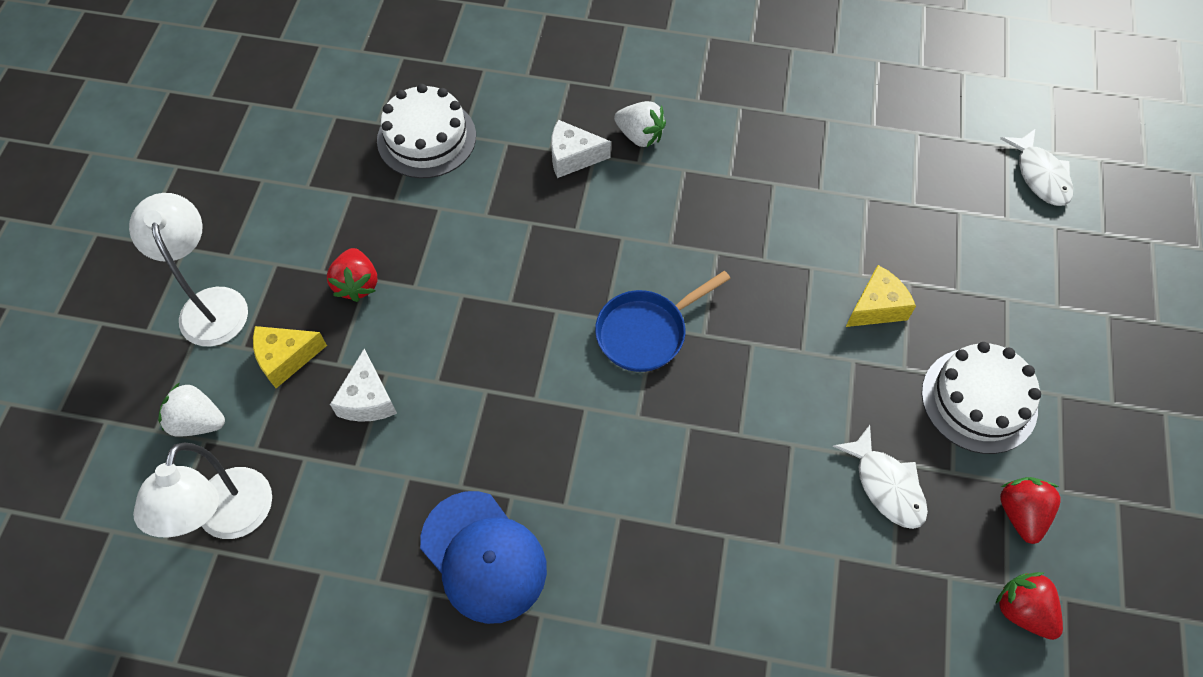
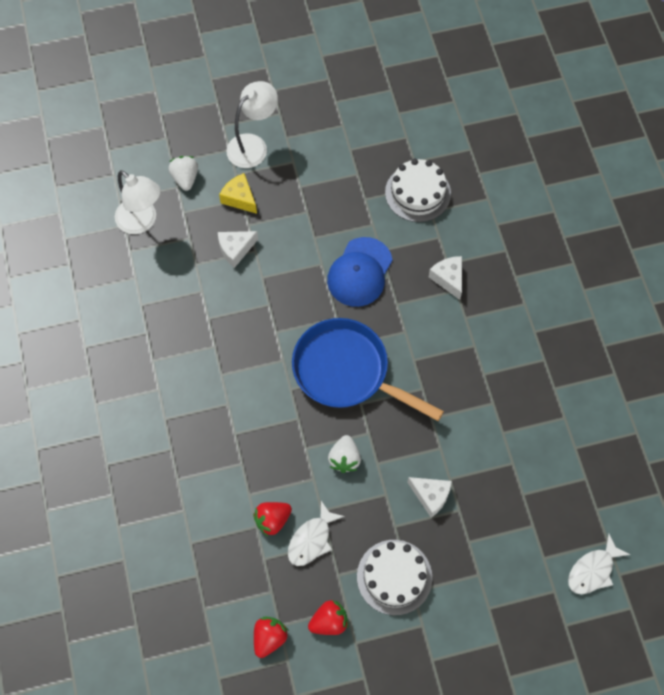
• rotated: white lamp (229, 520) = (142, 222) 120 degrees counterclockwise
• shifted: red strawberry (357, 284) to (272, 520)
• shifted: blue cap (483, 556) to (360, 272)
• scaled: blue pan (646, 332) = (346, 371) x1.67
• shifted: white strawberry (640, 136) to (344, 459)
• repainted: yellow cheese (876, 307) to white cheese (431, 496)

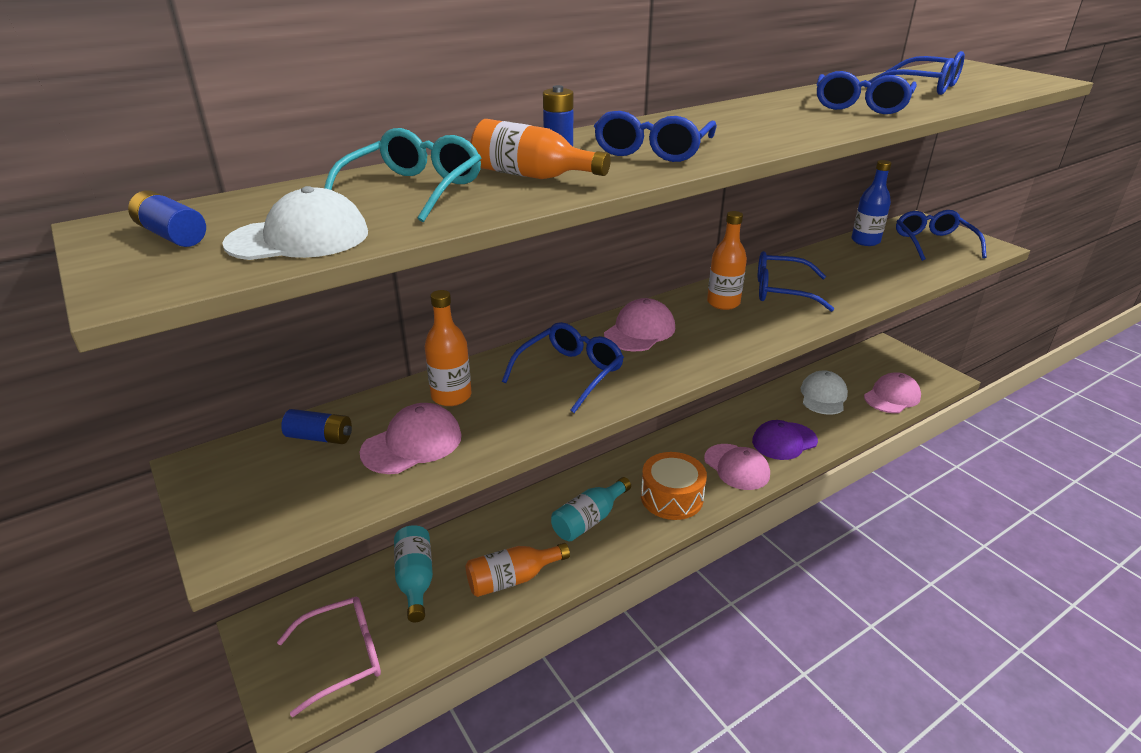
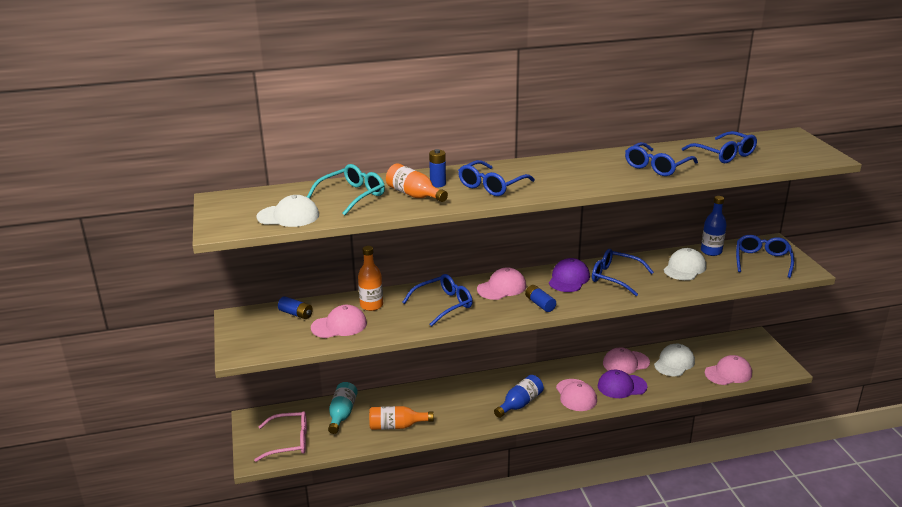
• shifted: blue battery (172, 235) to (540, 304)
• gone: turquoise bottle (589, 520)
• swapped: orange drum (671, 497) to blue bottle (520, 404)
• swapped: orange bottle (723, 303) to purple cap (569, 279)
• new: pink cap (625, 363)
• new: white cap (684, 268)

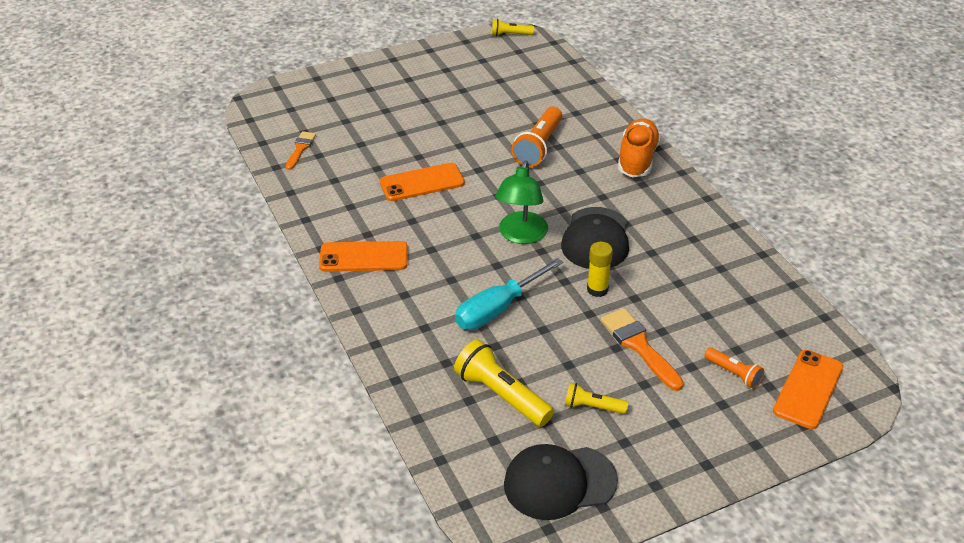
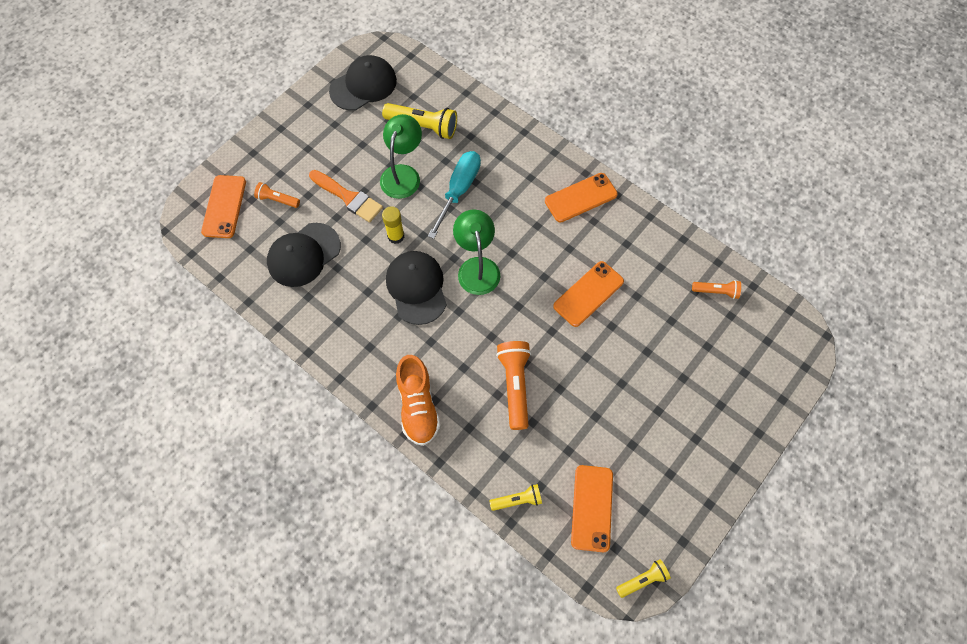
• swapped: orange brush (300, 149) to orange flashlight (716, 291)
• shifted: yellow flashlight (592, 407) to (517, 500)
• new: black cap (304, 255)
• new: green lamp (403, 174)
• new: orange phone (592, 508)

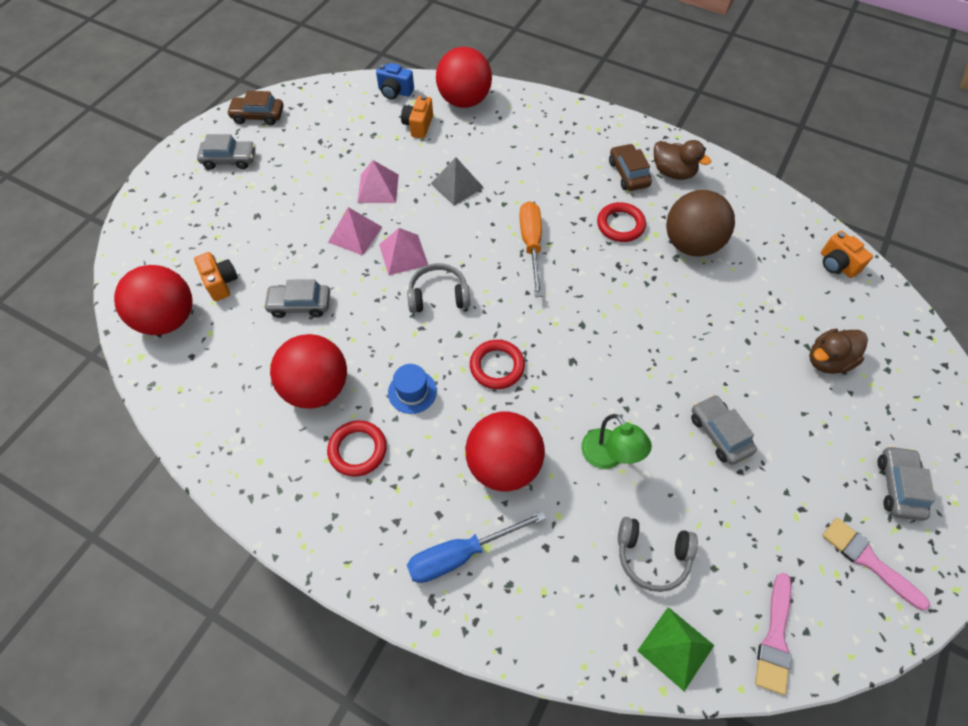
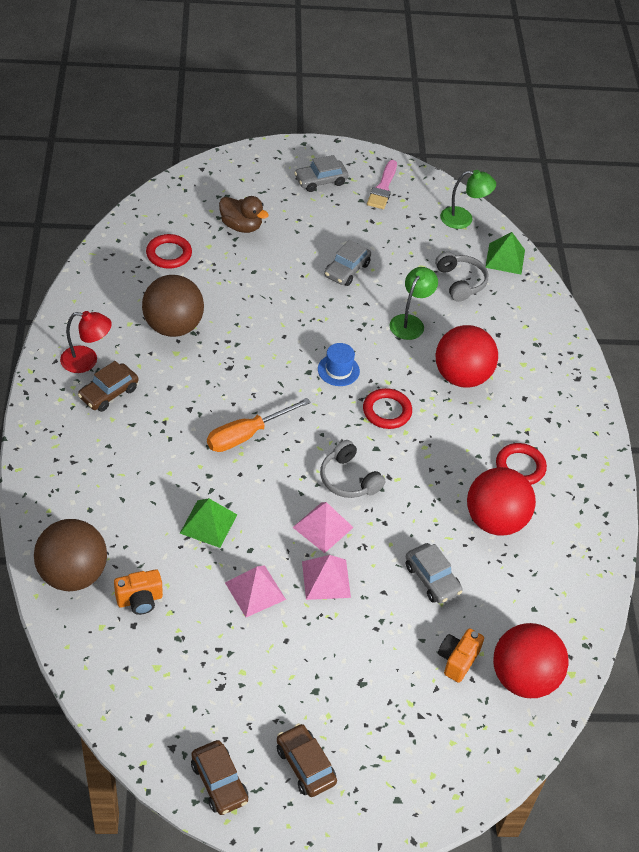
• repainted: grey car (229, 159) to brown car (305, 765)
• gone: blue camera (395, 92)
• shifted: blue hat (412, 391) to (338, 370)
• gone: blue screwdriver (460, 554)
• repainted: grey pyramid (457, 185) to green pyramid (208, 523)
• repainted: red ball (464, 101) to brown ball (73, 574)
• shifted: red ring (620, 225) to (169, 254)
• swapped: brown duck (673, 172) to red lamp (87, 361)
• swapped: pink brush (775, 638) to green lamp (463, 219)
• gone: orange camera (836, 264)

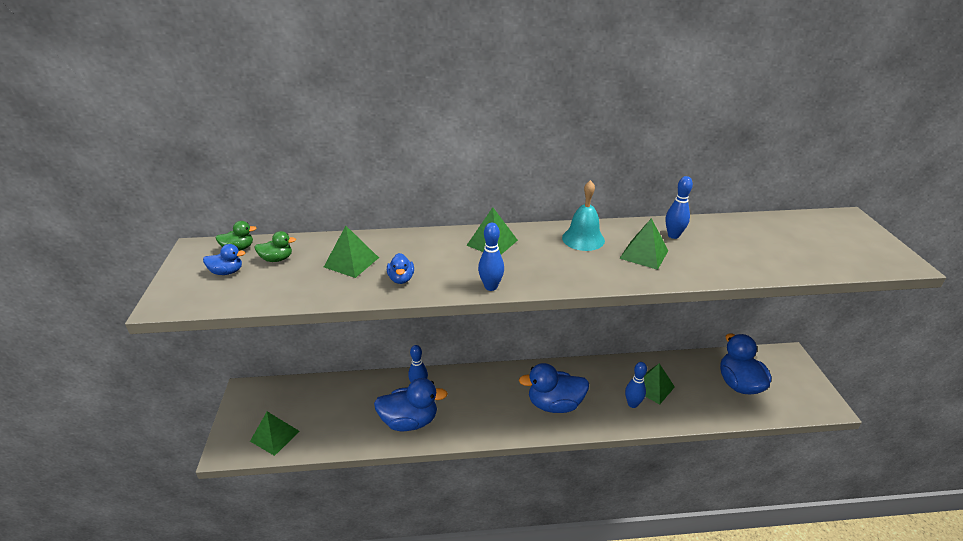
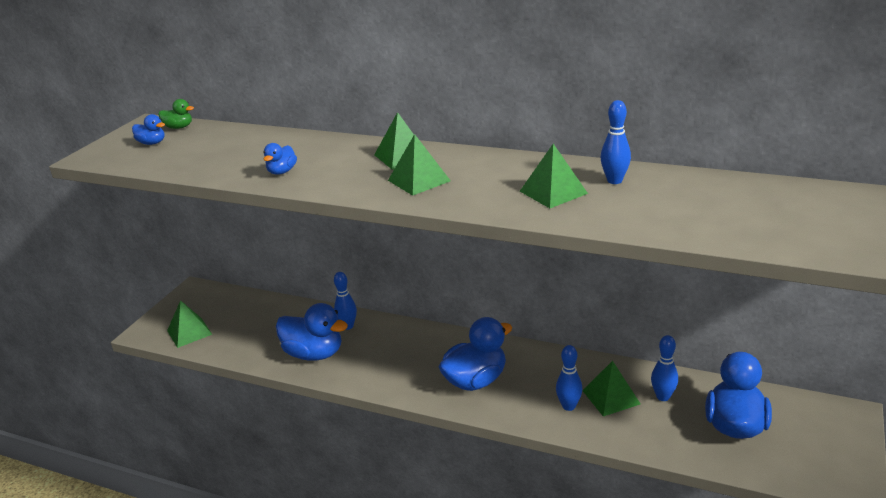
• gone: green duck (277, 259)
• shifted: green pyramid (351, 262) to (419, 180)
• shifted: blue bowling pin (491, 287) to (663, 397)
• rotated: blue duck (554, 404) = (475, 381) 120 degrees clockwise
• gone: turquoise bell (583, 239)

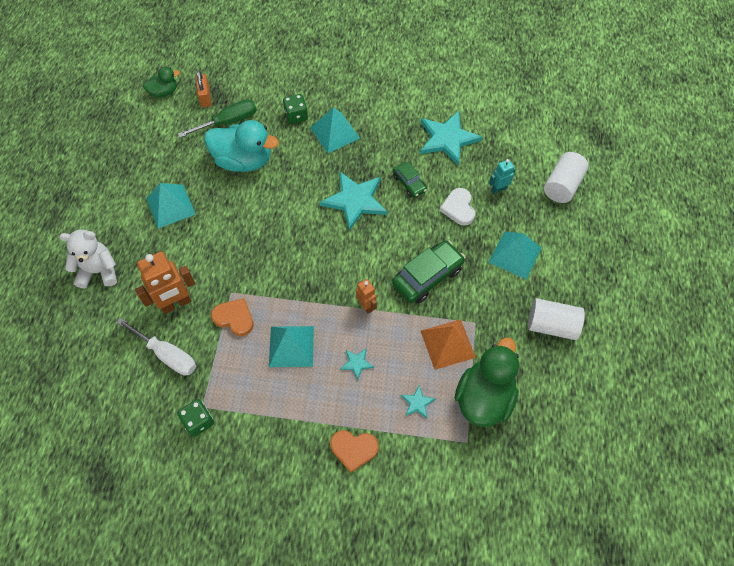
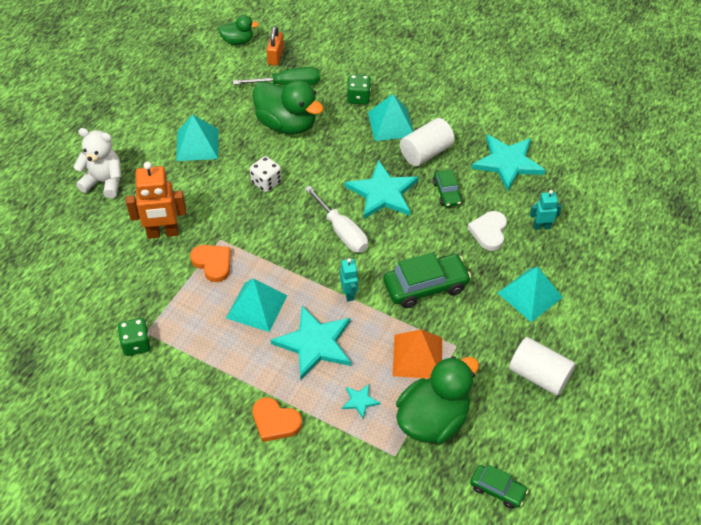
• shifted: white screwdriver (166, 354) to (341, 231)
• repainted: turquoise duck (243, 161) to green duck (287, 124)
• scaled: turquoise star (356, 363) = (314, 343) x2.24
• repainted: orange robot (366, 306) to turquoise robot (349, 294)
• shifted: white cylinder (562, 186) to (426, 152)
• new: white dice (266, 182)
• new: green car (497, 489)

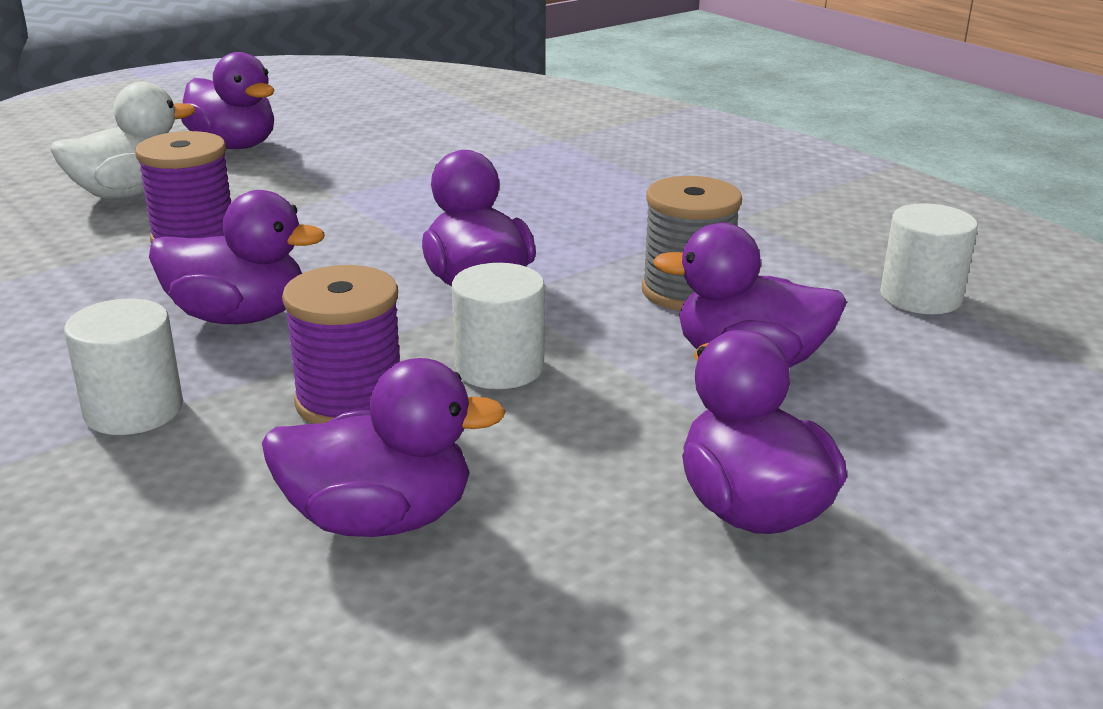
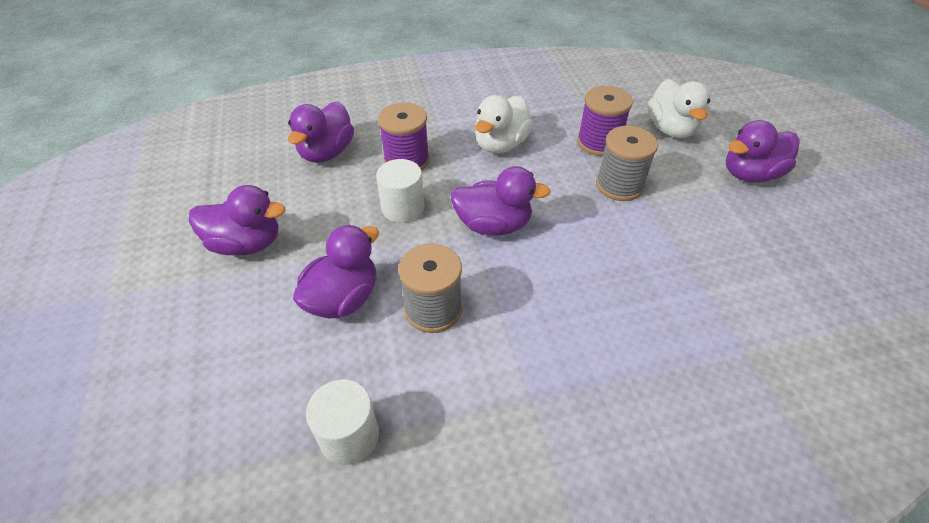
• gone: white cylinder (134, 410)
• repainted: purple duck (239, 317) to white duck (501, 144)
• new: grey spool (619, 185)

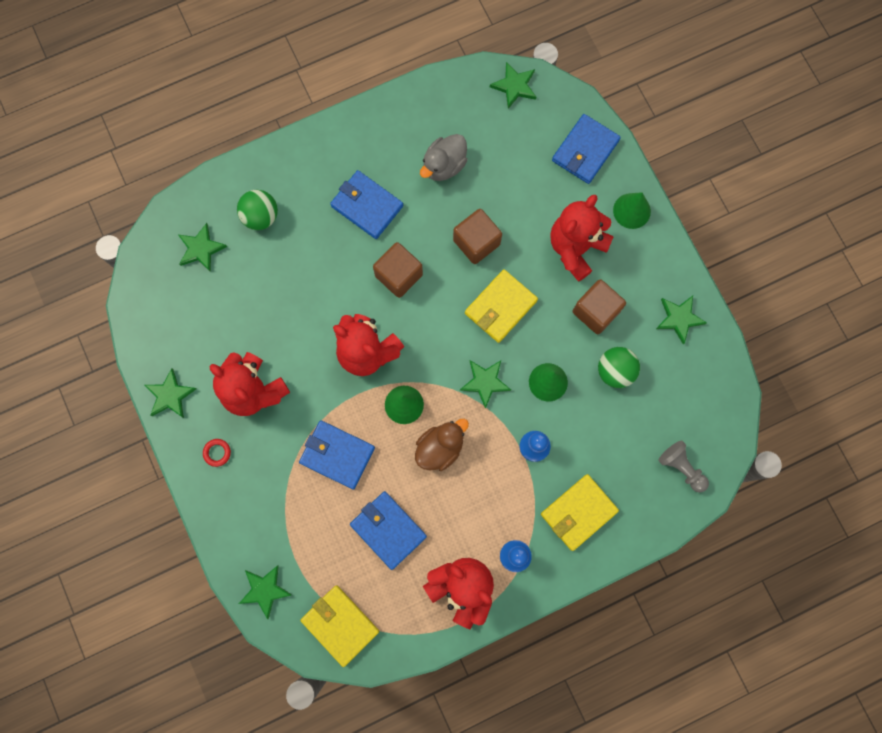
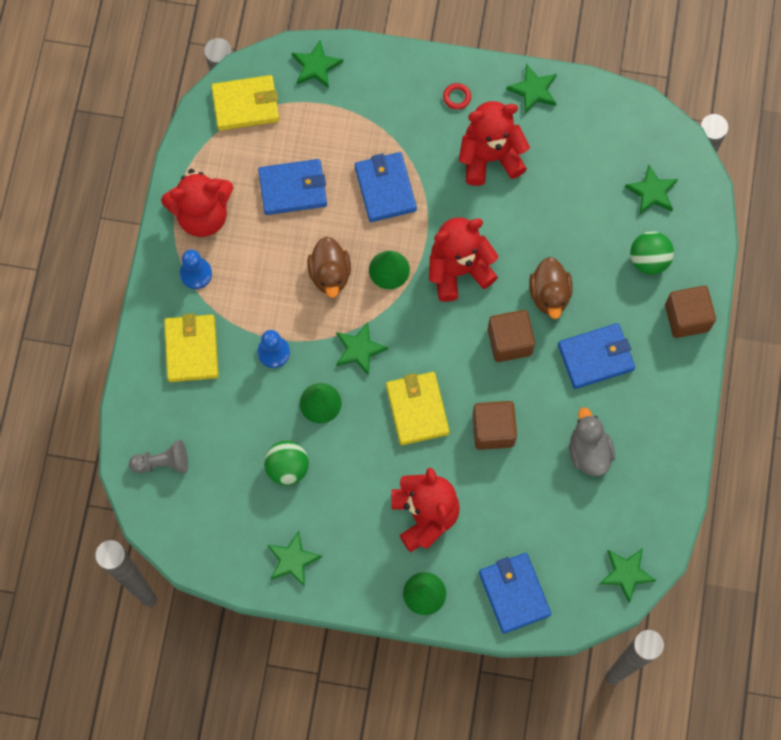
• rotated: blue wallet (337, 455) = (385, 189) 75 degrees counterclockwise
• shifted: brown cube (596, 311) to (687, 317)
• new: brown duck (549, 295)

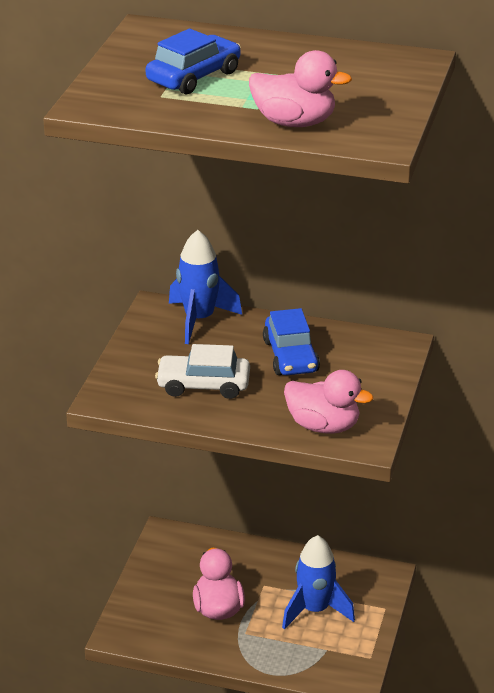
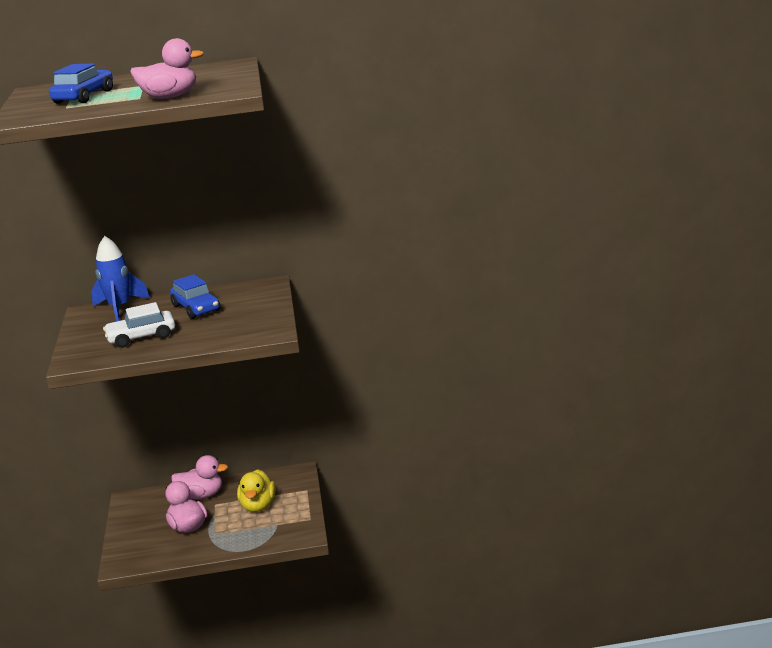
• swapped: blue rocket (315, 610) to yellow duck (258, 506)
• shifted: pink duck (323, 426) to (201, 495)

